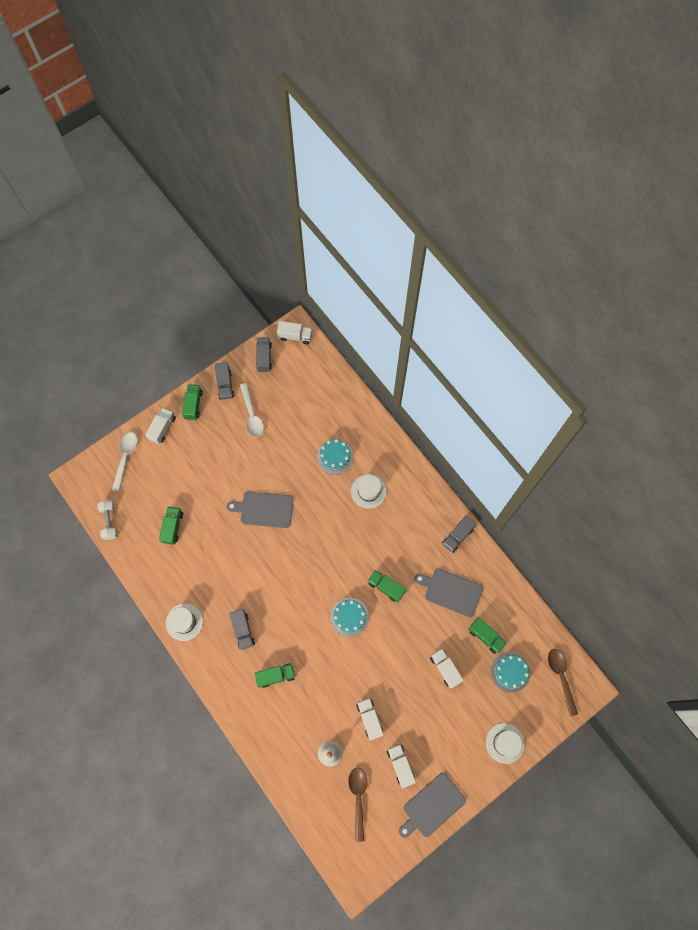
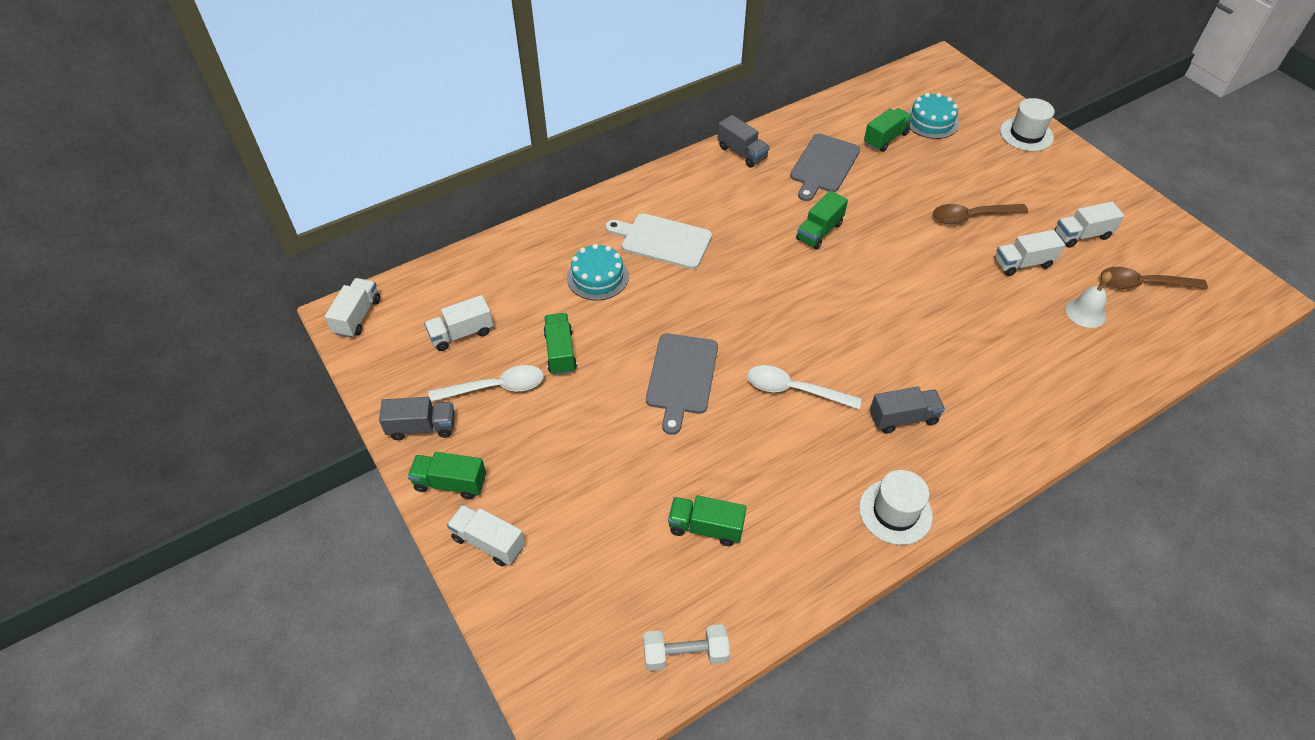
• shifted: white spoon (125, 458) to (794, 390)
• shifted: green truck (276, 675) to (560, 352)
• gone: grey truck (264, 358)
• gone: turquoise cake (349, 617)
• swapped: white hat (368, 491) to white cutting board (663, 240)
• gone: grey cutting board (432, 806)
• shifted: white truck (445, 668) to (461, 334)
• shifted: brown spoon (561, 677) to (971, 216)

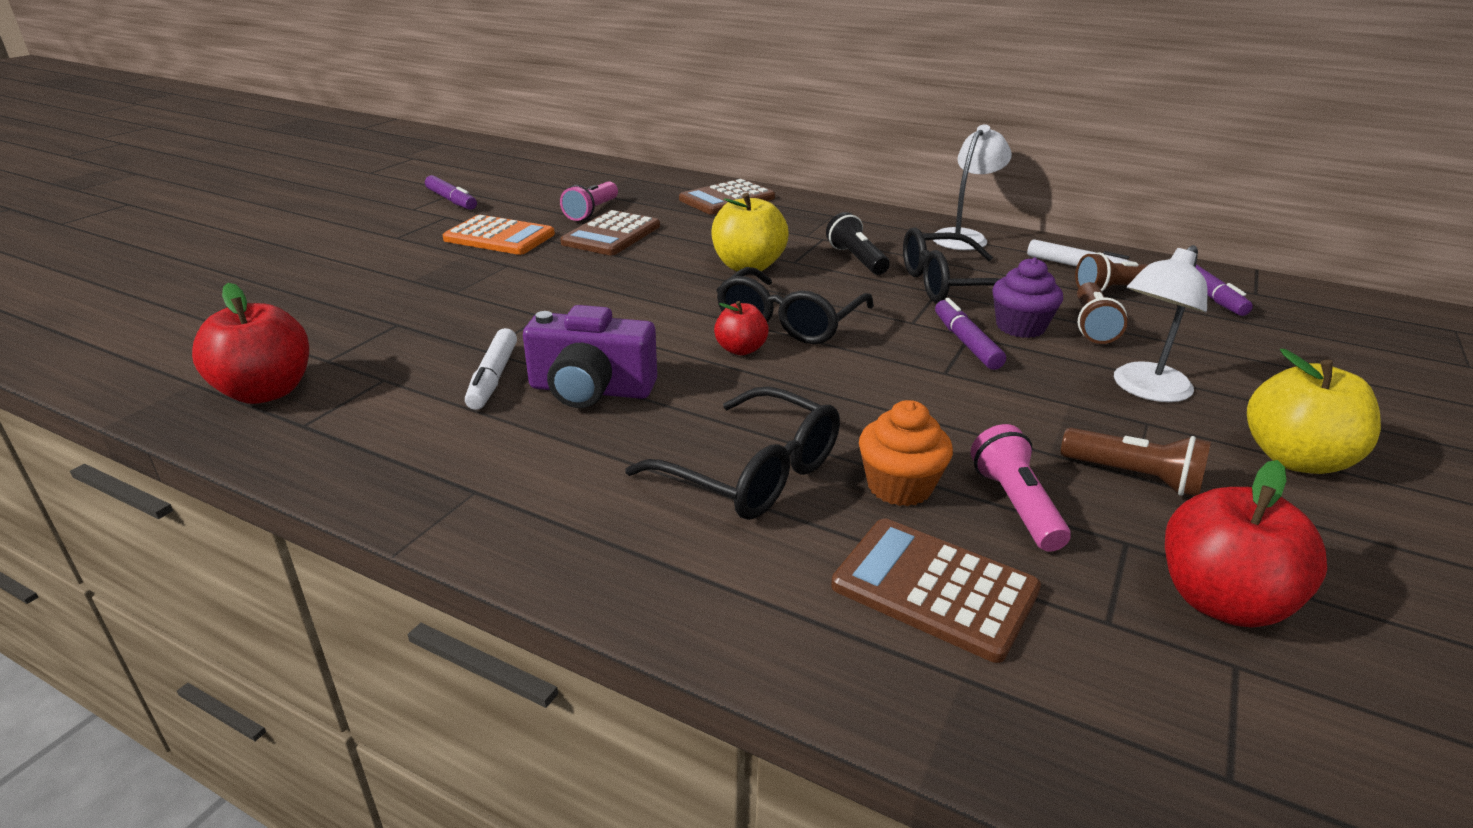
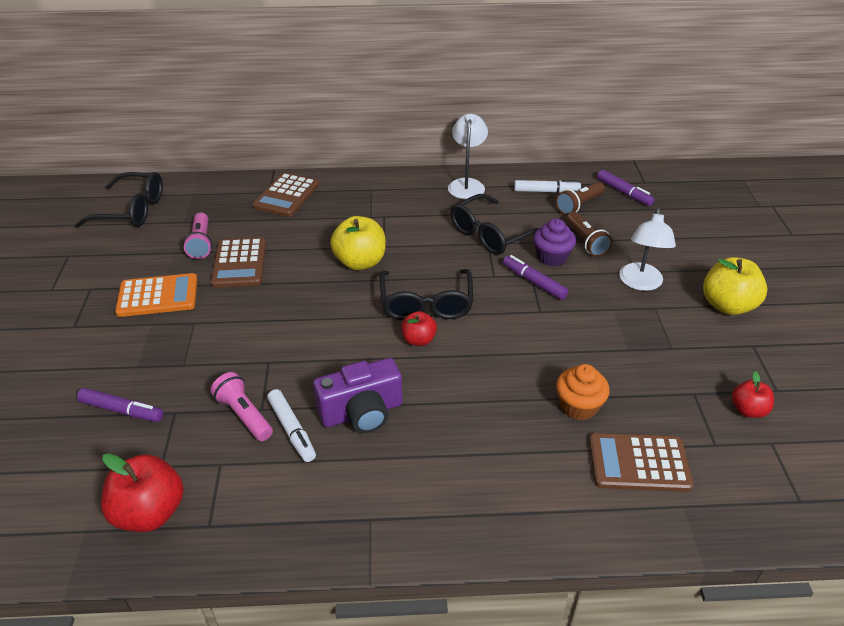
• shifted: purple marker (451, 200) to (122, 410)
• shifted: black glasses (753, 473) to (132, 210)
• gone: black flashlight (856, 259)
• shifted: pink flashlight (1015, 505) to (244, 415)
• gone: brown flashlight (1134, 477)
• scaled: red apple (1221, 601) = (748, 410) x0.58

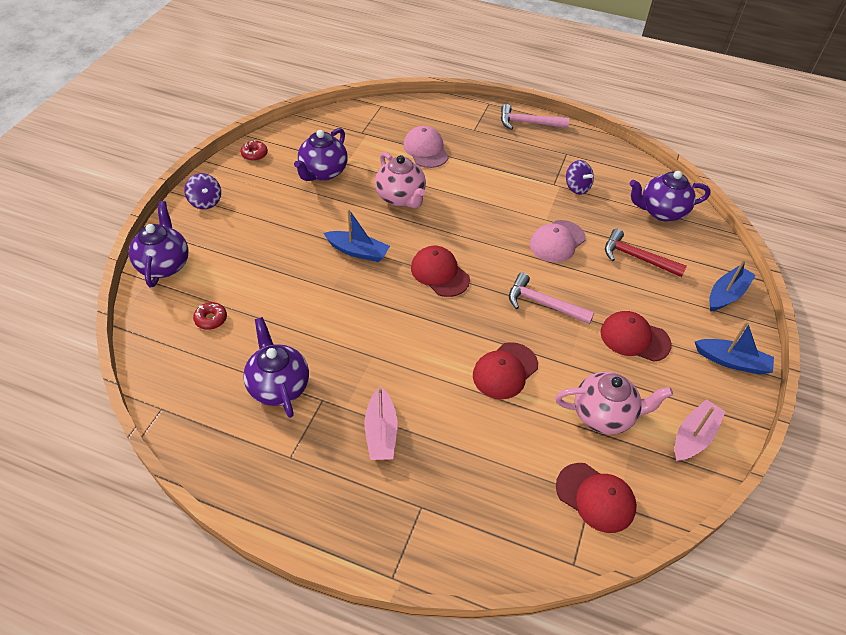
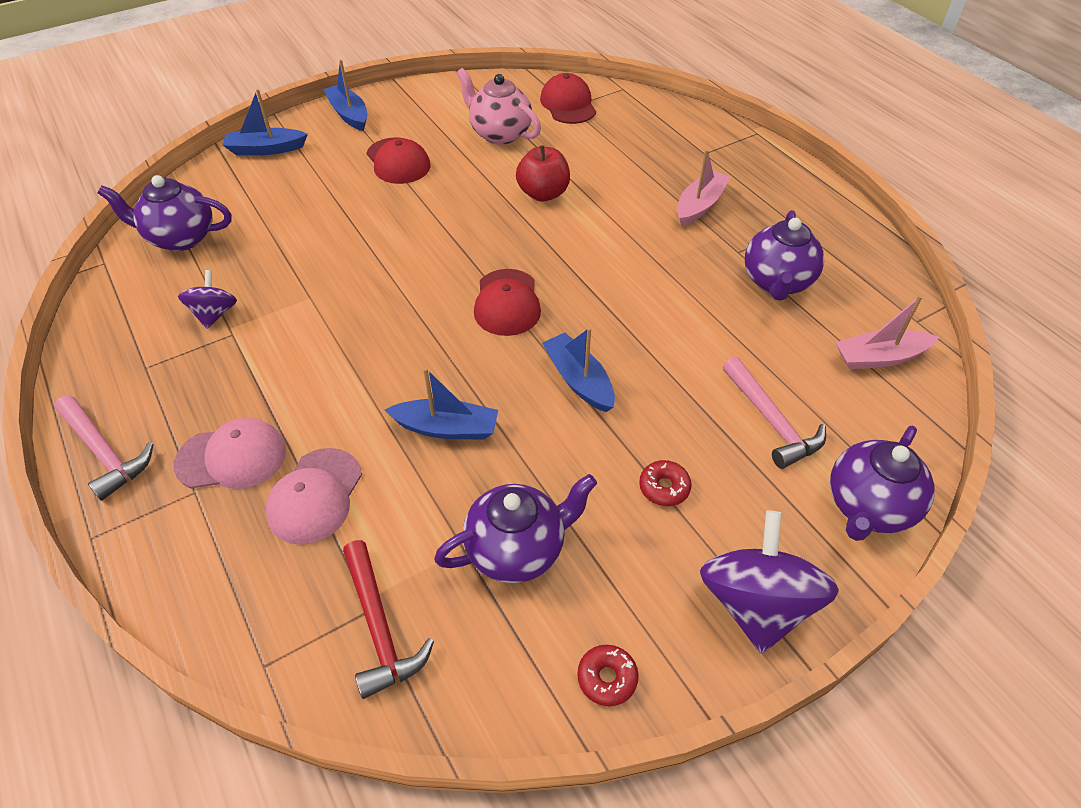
• scaled: purple spinning top (205, 201) = (756, 603) x1.80
• shifted: red donut (211, 319) to (664, 487)
• swapped: pink teapot (401, 198) to blue boat (446, 428)
• swapped: red cap (505, 371) to red apple (543, 194)
• shifted: pink hammer (543, 304) to (771, 421)
• shifted: pink cap (557, 241) to (232, 457)
• shifted: red hammer (637, 257) to (380, 627)
• rotated: purple teapot (661, 212) = (180, 238) 150 degrees clockwise
• shifted: pink boat (693, 436) to (879, 357)

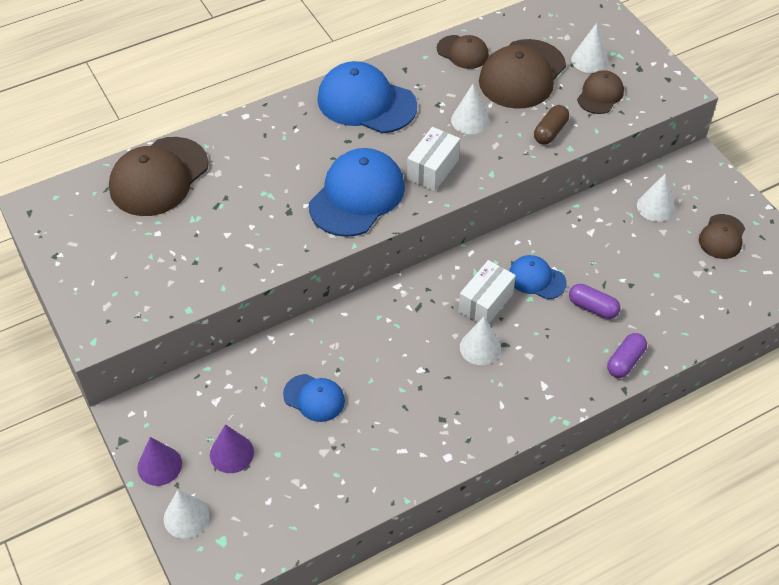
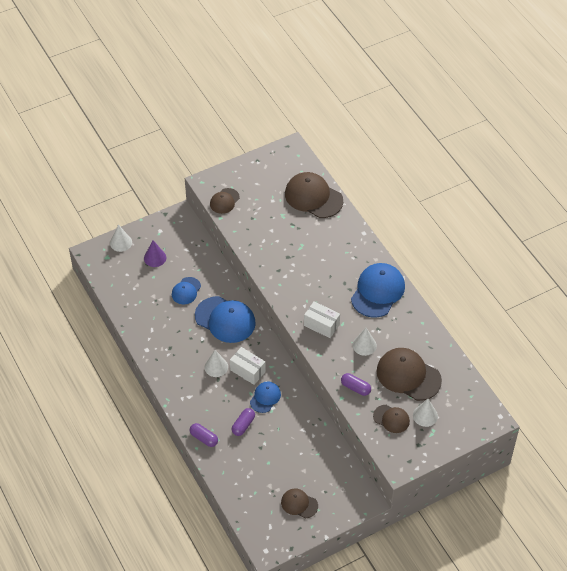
• gone: purple cone (159, 465)
• shifted: blue cap (357, 196) to (225, 319)
• shifted: brown cap (462, 52) to (224, 201)
• repainted: brown capsule (550, 132) to purple capsule (355, 388)
• gone: white cone (655, 207)

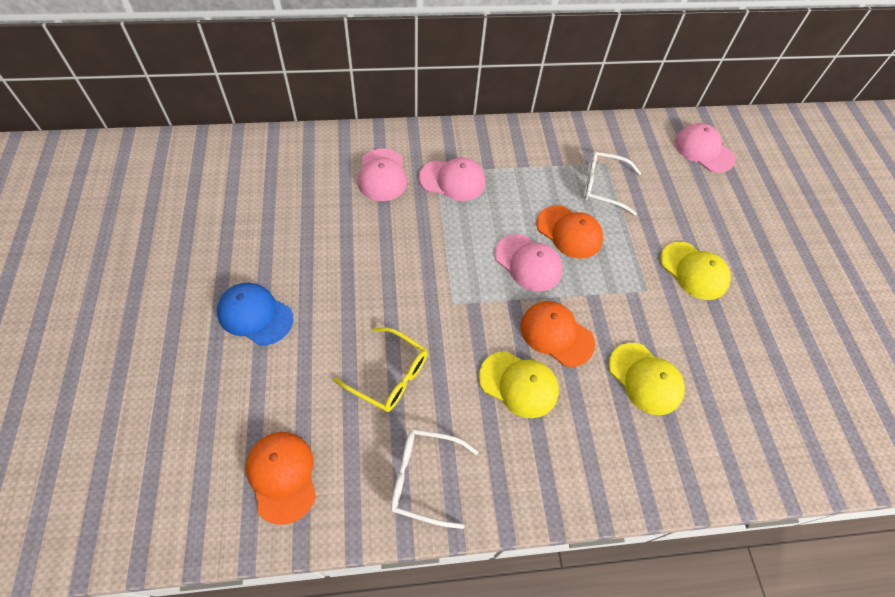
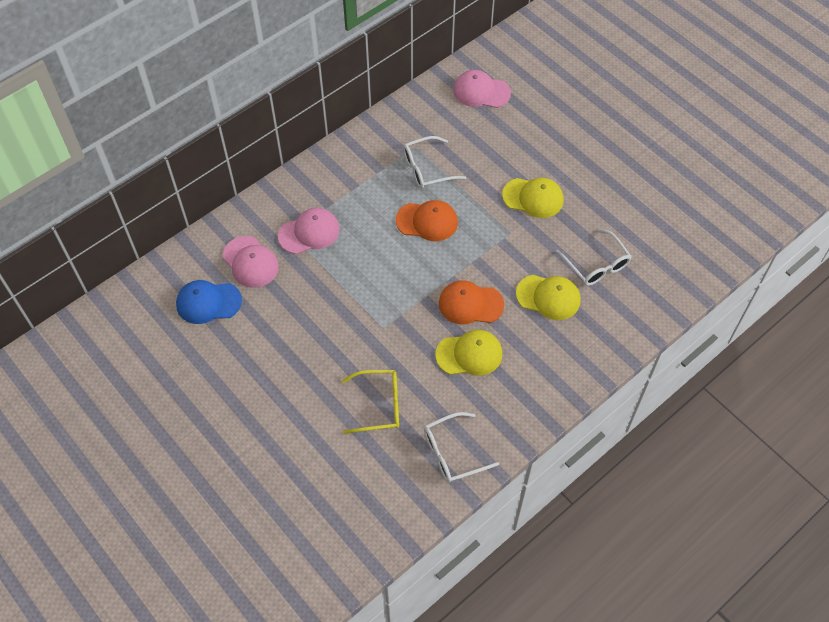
• shifted: blue cap (255, 315) to (208, 302)
• gone: orange cap (282, 476)
• gone: pink cap (528, 263)
• new: white glasses (596, 265)

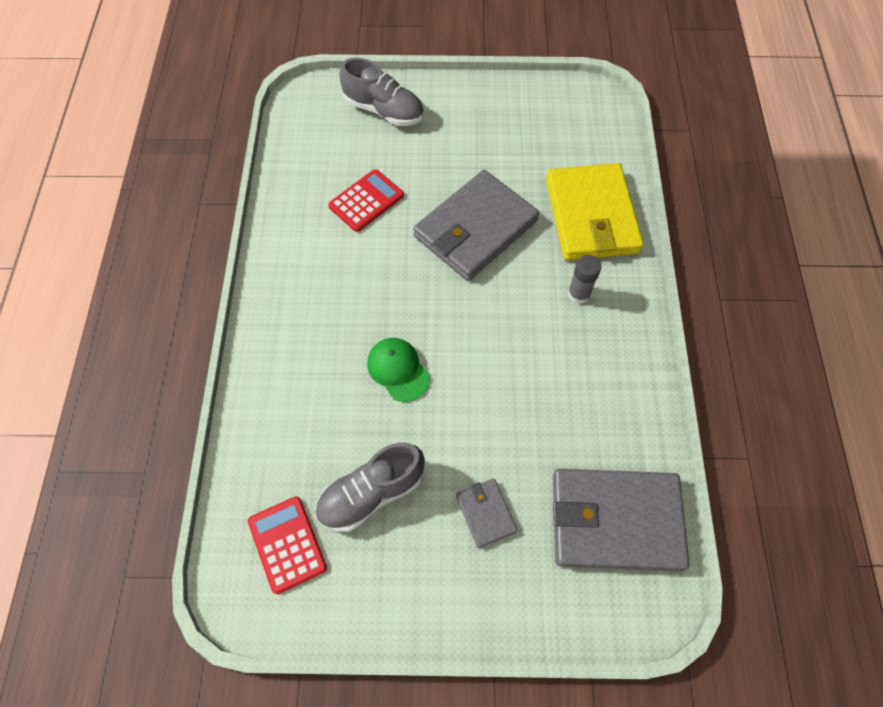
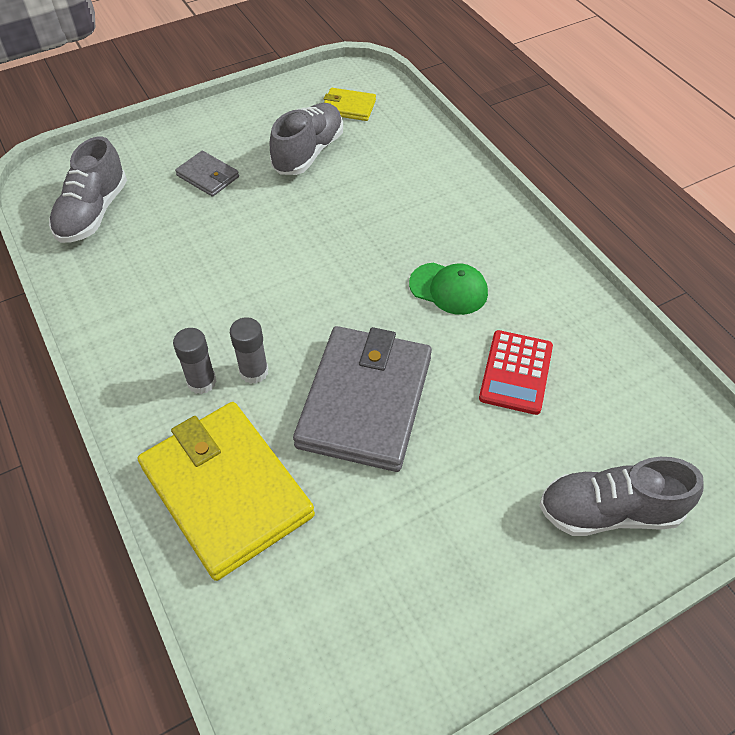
• swapped: red calculator (287, 544) to yellow wallet (348, 107)
• shifted: green cap (398, 370) to (448, 289)
• swapped: grey wallet (615, 520) to grey shoe (93, 213)
• new: grey glue stick (254, 372)

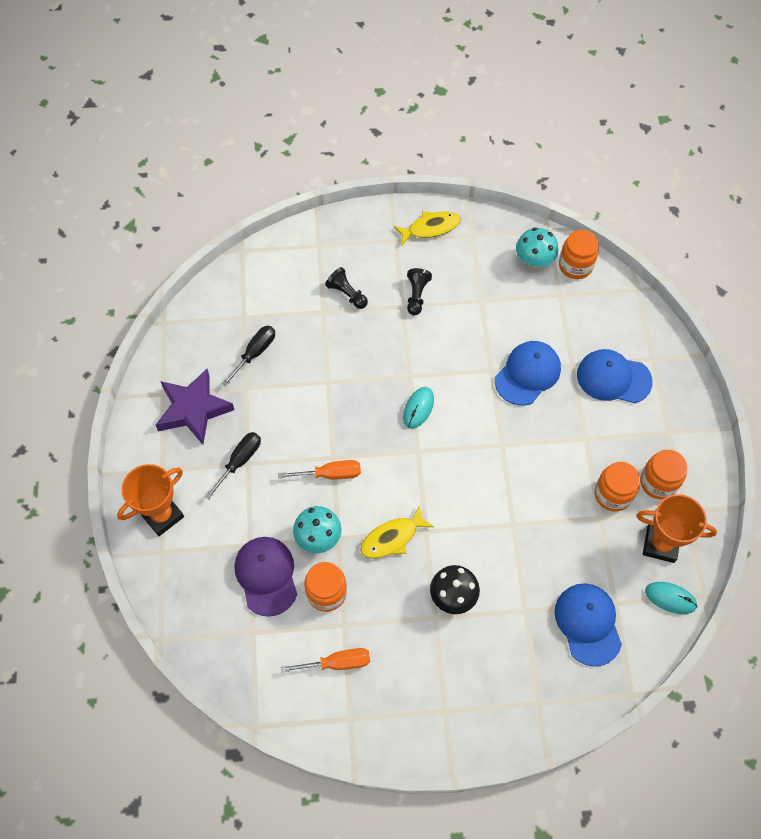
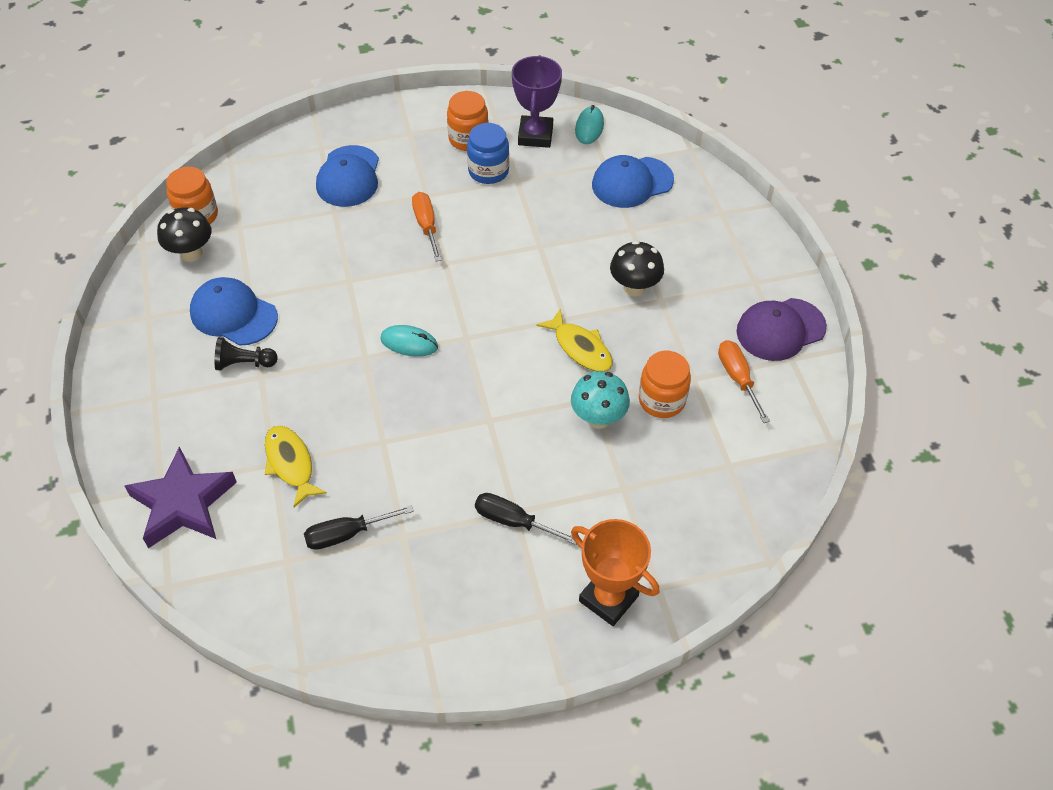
• shifted: purple star (193, 409) to (183, 504)
• rotated: black screwdriver (255, 353) = (346, 534) 45 degrees counterclockwise
• shifted: purple cap (266, 576) to (780, 329)
• shifted: orange screwdriver (330, 474) to (426, 226)
• gone: black pawn (347, 294)
• shifted: yellow fish (430, 228) to (290, 464)
• shifted: blue cap (527, 374) to (233, 314)
• repainted: turquoise mushroom (534, 262) to black mushroom (191, 253)
• repainted: orange jar (613, 494) to blue jar (488, 171)
• repainted: orange trophy (660, 544) to purple trophy (535, 135)

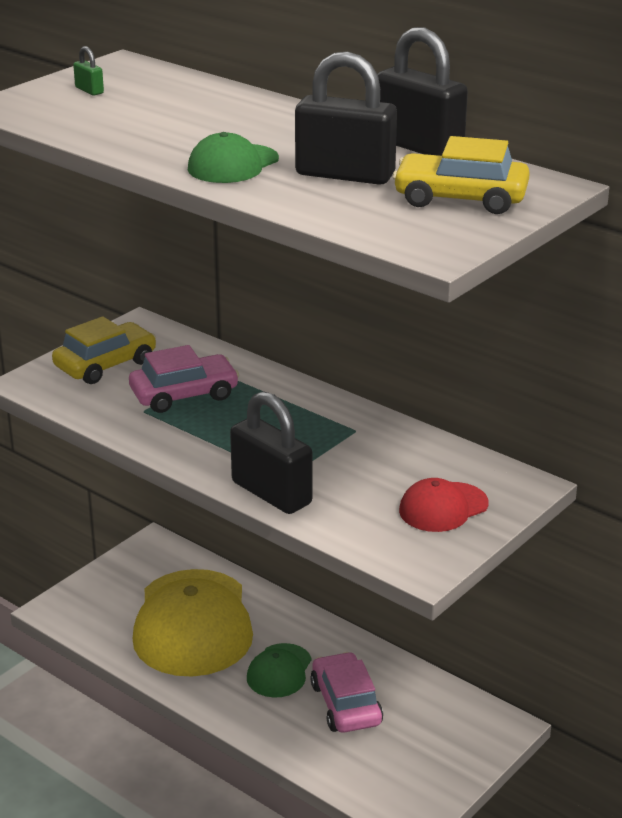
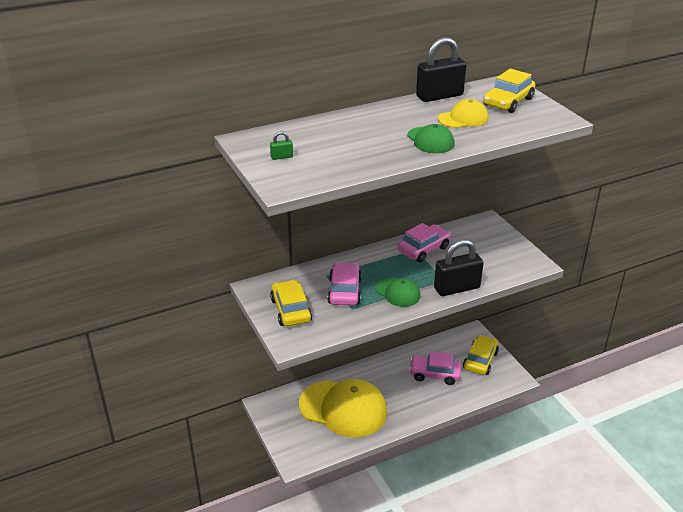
• shifted: green cap (279, 671) to (398, 292)
• swapped: black padlock (345, 175) to yellow cap (463, 118)
• gone: red cap (443, 507)
• new: pink car (423, 249)
• new: yellow car (480, 360)

